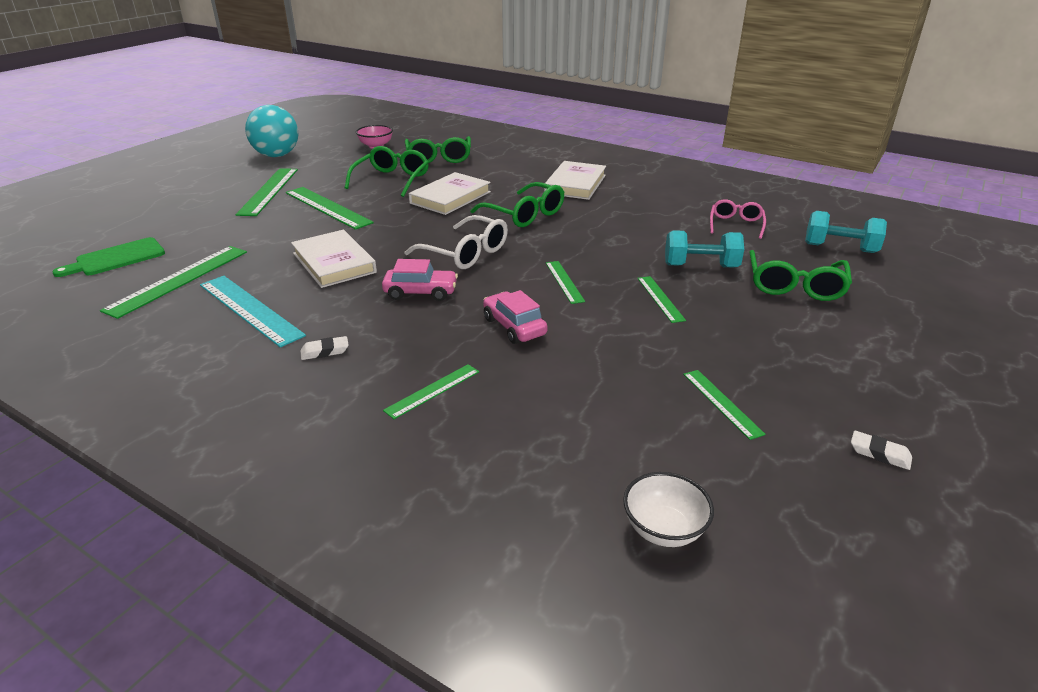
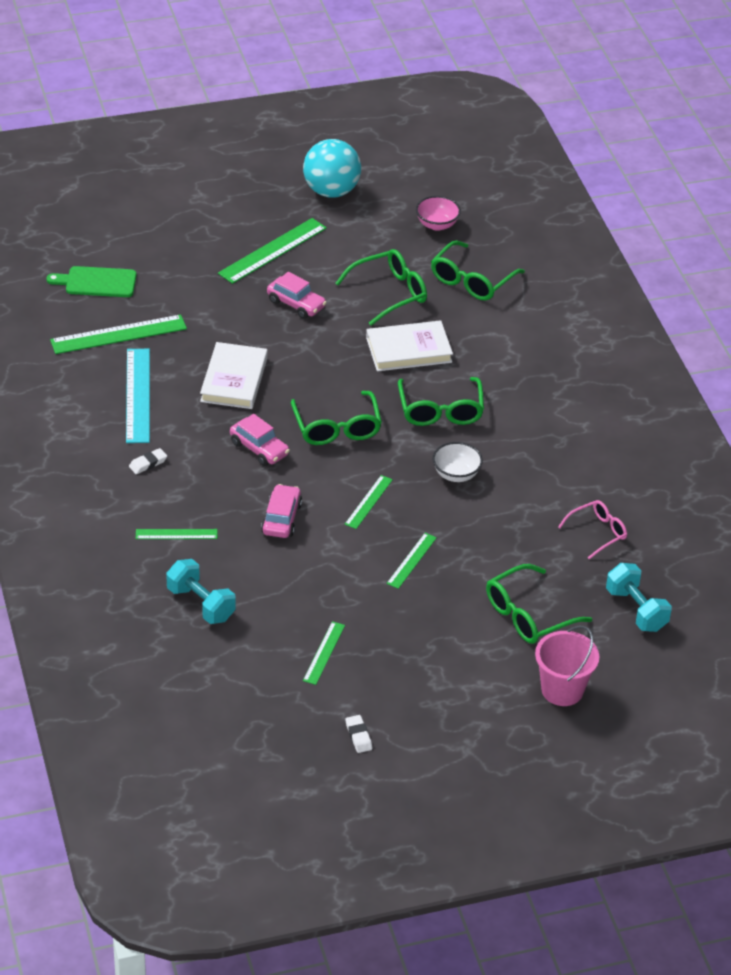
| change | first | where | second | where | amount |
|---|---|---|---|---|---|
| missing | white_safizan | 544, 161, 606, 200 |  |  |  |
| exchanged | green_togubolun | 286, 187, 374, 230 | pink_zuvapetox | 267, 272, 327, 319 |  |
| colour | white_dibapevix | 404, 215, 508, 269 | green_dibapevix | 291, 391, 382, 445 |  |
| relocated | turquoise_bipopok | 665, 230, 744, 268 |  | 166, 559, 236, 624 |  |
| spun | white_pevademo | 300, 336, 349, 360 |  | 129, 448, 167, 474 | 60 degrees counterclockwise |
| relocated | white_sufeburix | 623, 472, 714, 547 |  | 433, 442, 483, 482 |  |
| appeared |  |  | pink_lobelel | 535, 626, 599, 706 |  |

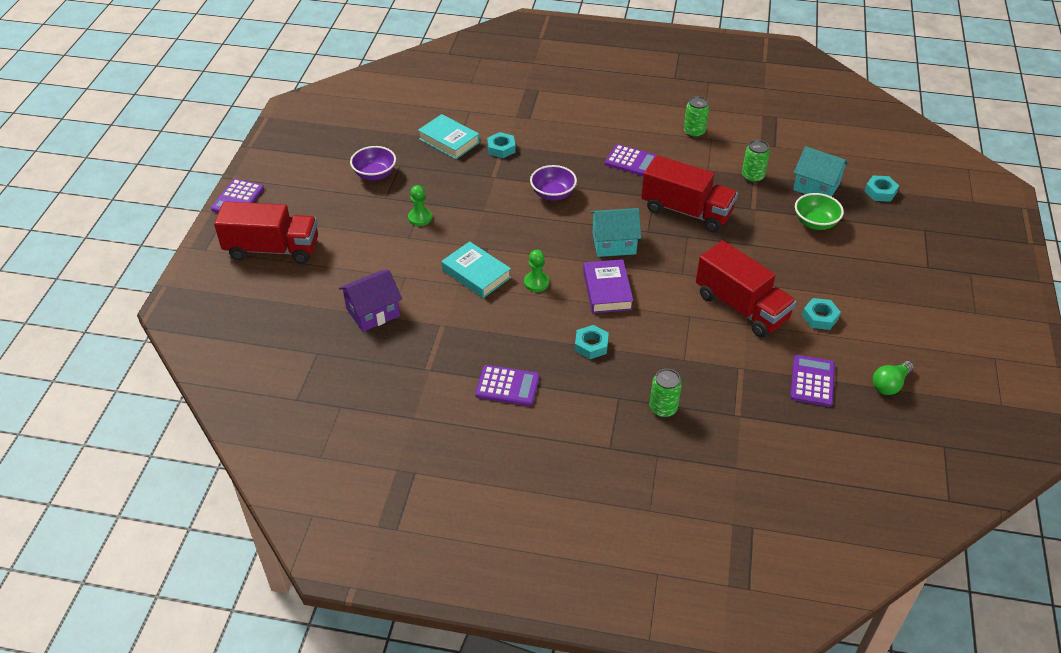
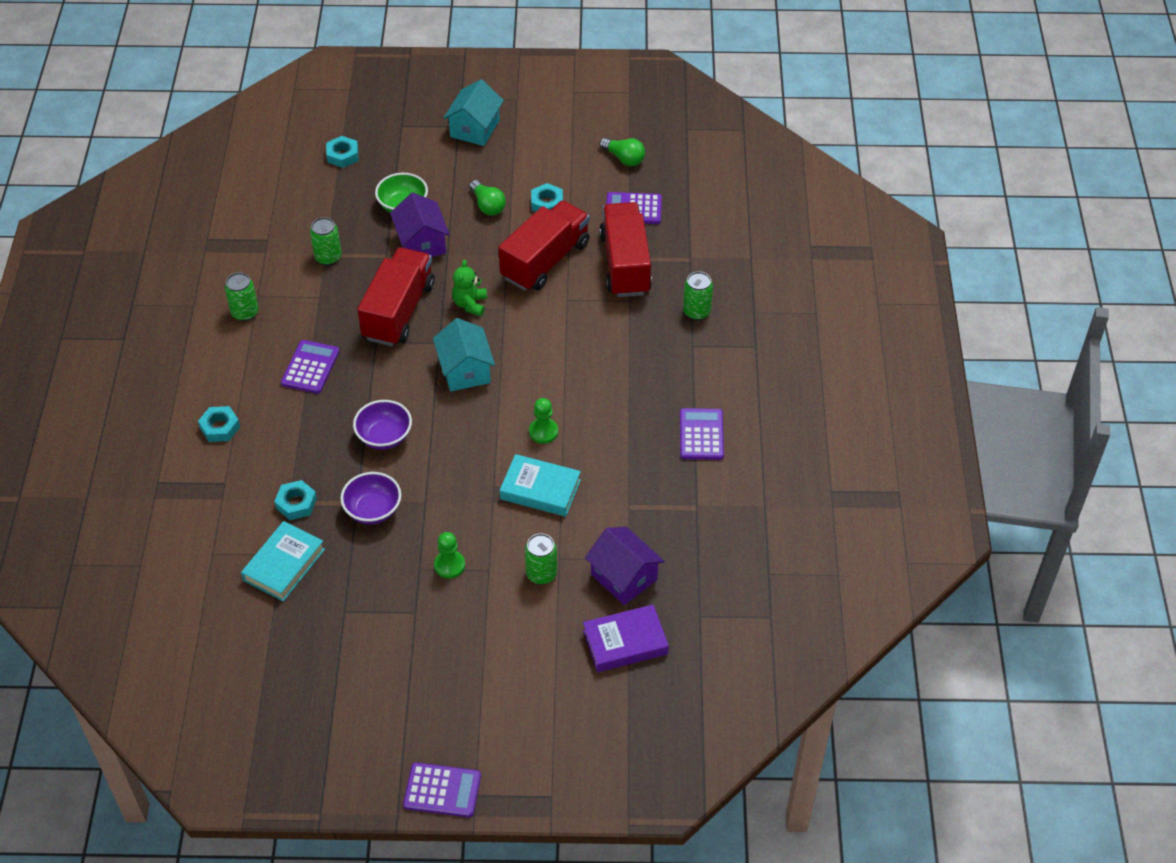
| change | first | where | second | where | amount |
|---|---|---|---|---|---|
| relocated | purple_sufeburix | 350, 146, 396, 180 |  | 340, 472, 401, 524 |  |
| relocated | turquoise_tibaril | 793, 146, 849, 197 |  | 443, 79, 504, 146 |  |
| relocated | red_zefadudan | 214, 201, 318, 264 |  | 599, 202, 652, 297 |  |
| spun | turquoise_safizan | 442, 241, 511, 298 |  | 500, 454, 581, 517 | 75 degrees clockwise |
| relocated | purple_safizan | 583, 259, 634, 313 |  | 583, 605, 669, 672 |  |
| relocated | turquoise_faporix | 575, 325, 609, 359 |  | 198, 406, 240, 442 |  |
| appeared |  |  | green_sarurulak | 469, 180, 506, 216 |  |
| appeared |  |  | purple_tibaril | 390, 192, 450, 257 |  |
| appeared |  |  | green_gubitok | 452, 260, 487, 316 |  |
| appeared |  |  | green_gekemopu | 525, 533, 557, 584 |  |

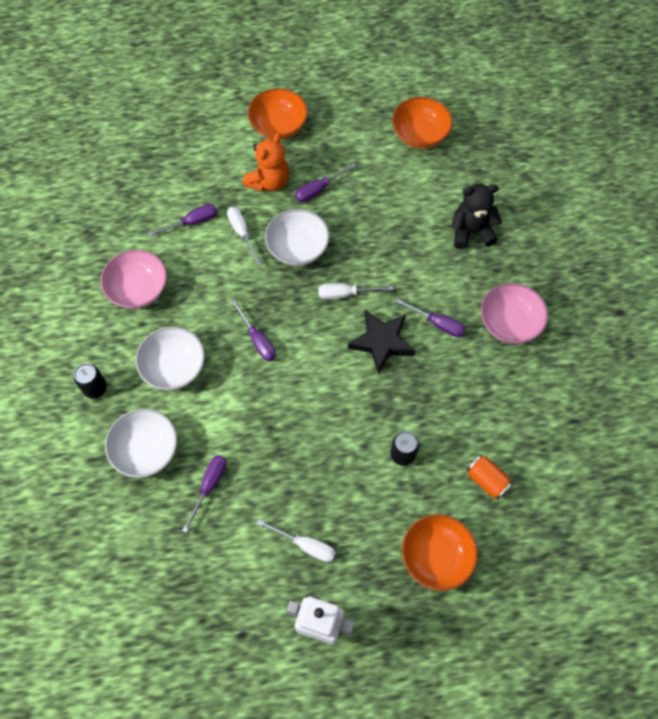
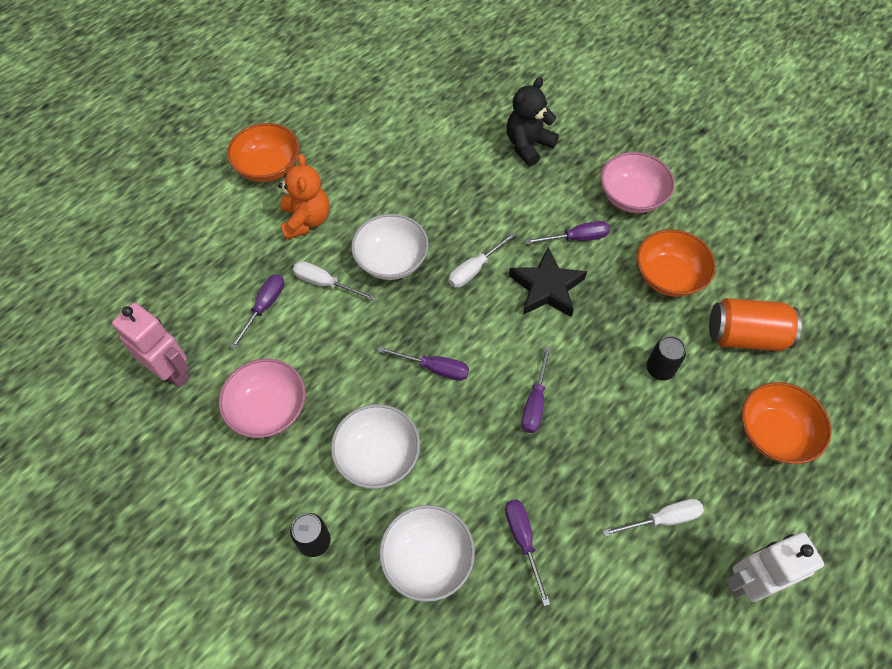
| change | first | where | second | where | amount |
|---|---|---|---|---|---|
| relocated | orange_sufeburix | 392, 97, 453, 149 |  | 637, 229, 716, 297 |  |
| relocated | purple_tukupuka | 295, 163, 356, 202 |  | 522, 346, 551, 433 |  |
| size | orange_gekemopu | 467, 455, 513, 499 |  | 709, 298, 802, 351 | x1.63 |
| appeared |  |  | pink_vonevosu | 112, 303, 190, 388 |  |

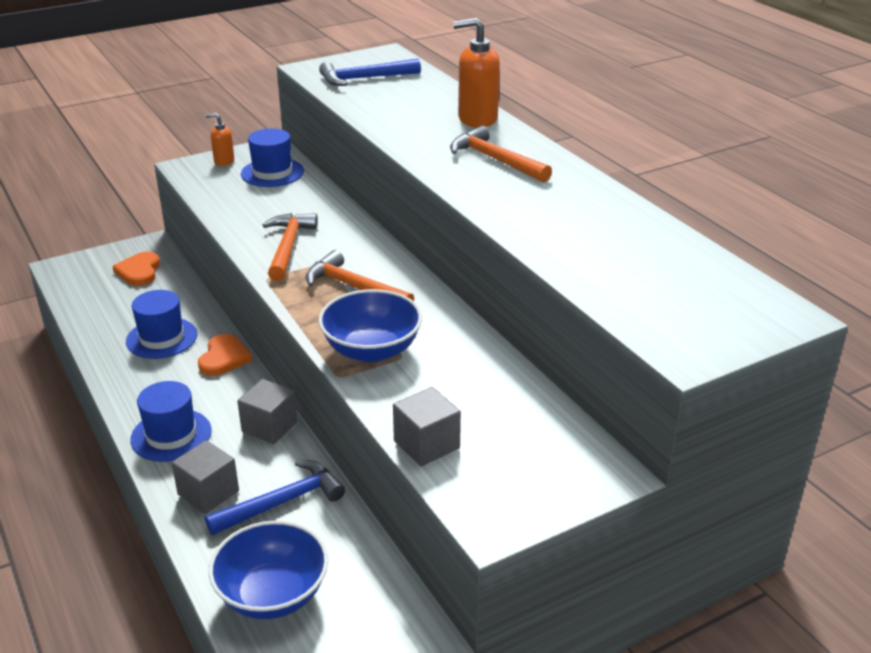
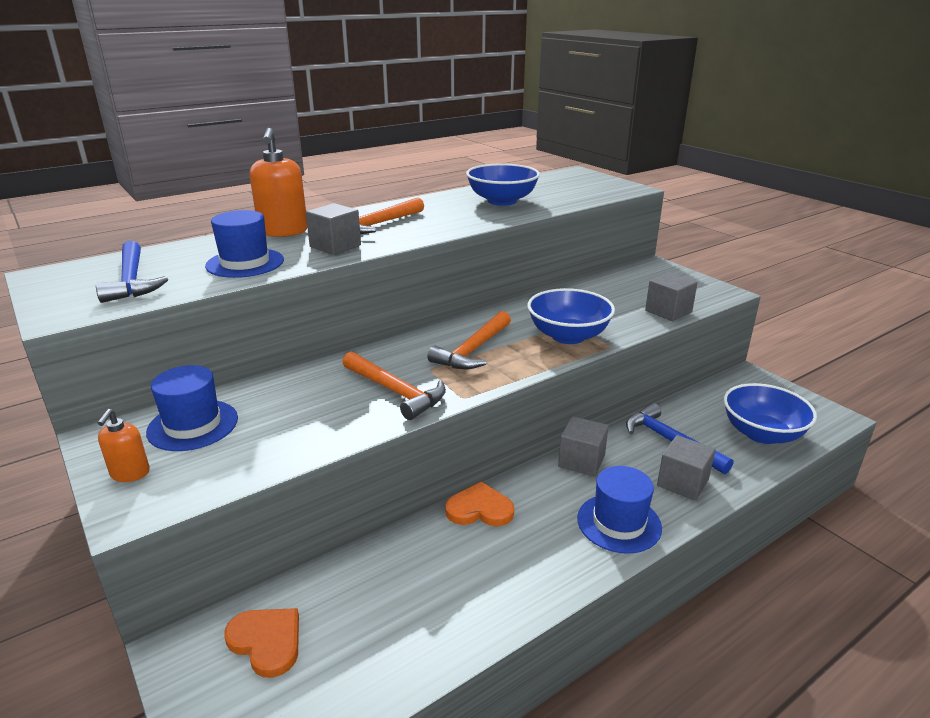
| change | first | where | second | where | amount |
|---|---|---|---|---|---|
| spun | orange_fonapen | 263, 213, 318, 281 |  | 342, 352, 446, 420 | 135 degrees counterclockwise |
| spun | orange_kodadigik | 112, 252, 160, 286 |  | 224, 608, 299, 678 | 135 degrees counterclockwise |
| relocated | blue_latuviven | 126, 290, 197, 359 |  | 205, 210, 284, 278 |  |
| appeared |  |  | blue_sufeburix | 466, 163, 540, 206 |  |
| appeared |  |  | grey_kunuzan | 306, 203, 361, 255 |  |

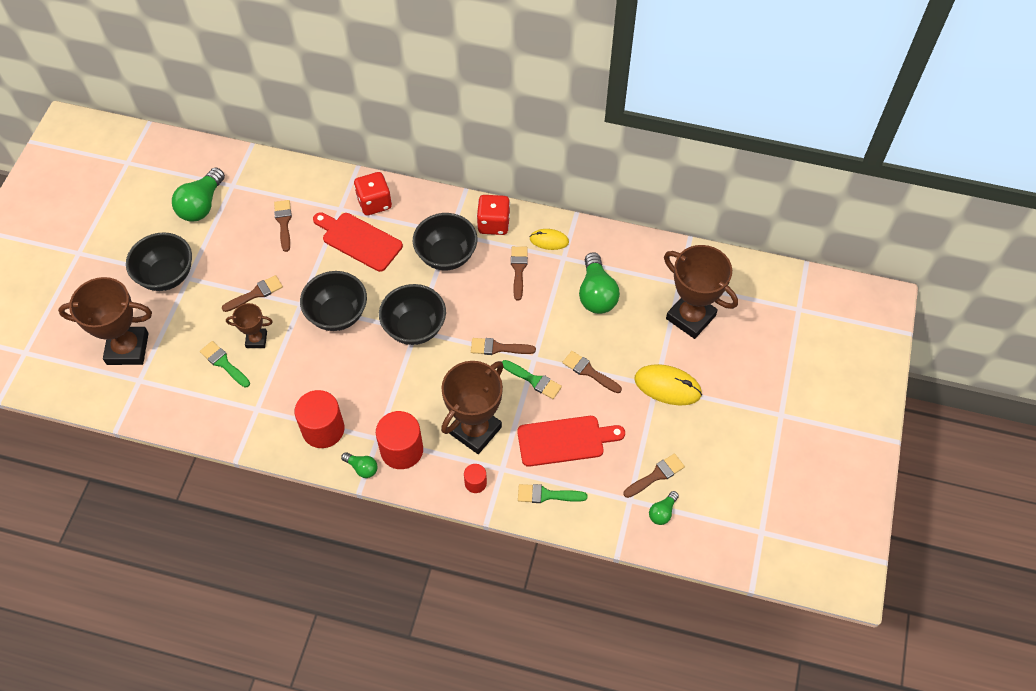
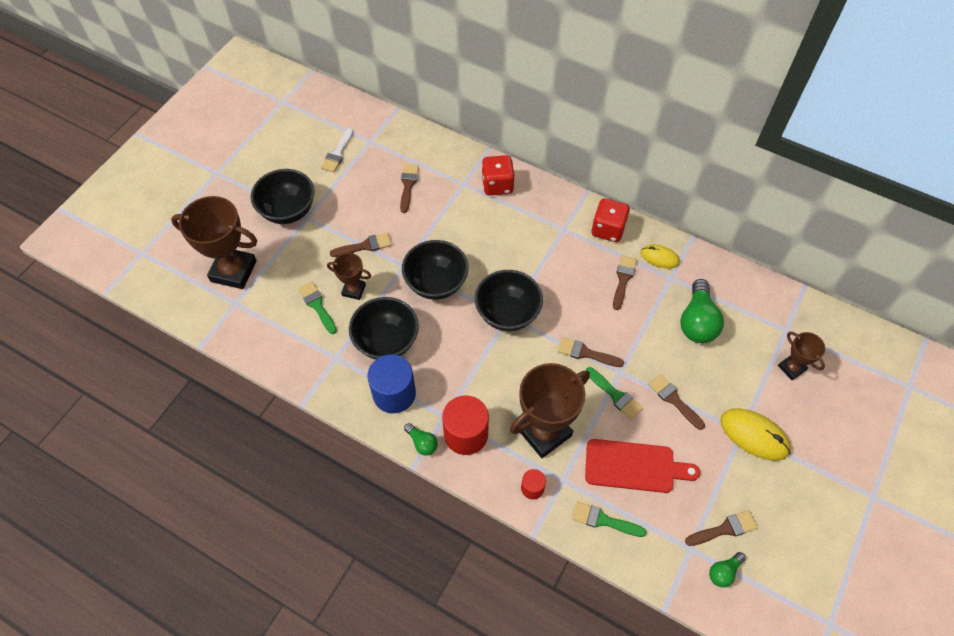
| change | first | where | second | where | amount |
|---|---|---|---|---|---|
| exchanged | green_sarurulak | 172, 167, 225, 222 | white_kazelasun | 321, 128, 353, 172 |  |
| missing | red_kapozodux | 313, 212, 403, 272 |  |  |  |
| relocated | black_sufeburix | 413, 213, 477, 270 |  | 349, 297, 419, 360 |  |
| size | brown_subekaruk | 664, 245, 738, 339 |  | 778, 332, 826, 380 | x0.52 |
| colour | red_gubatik | 295, 390, 344, 448 | blue_gubatik | 368, 354, 416, 413 |  |

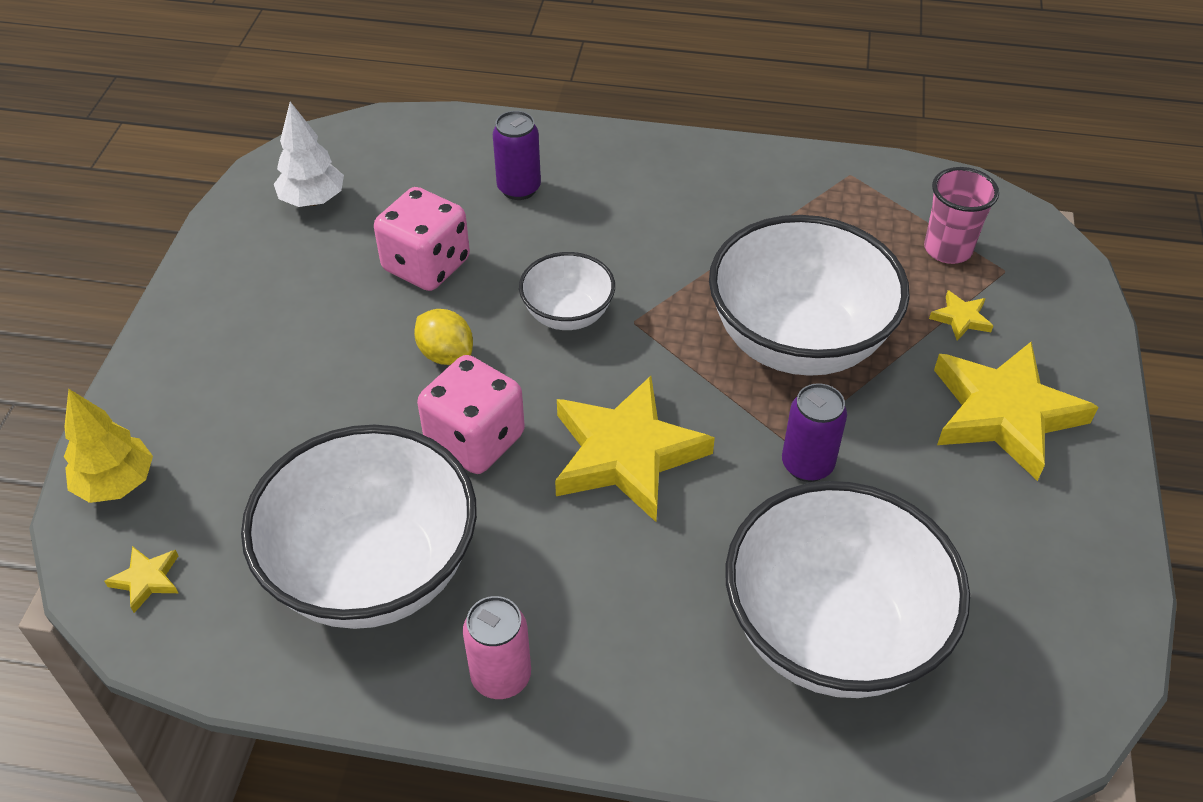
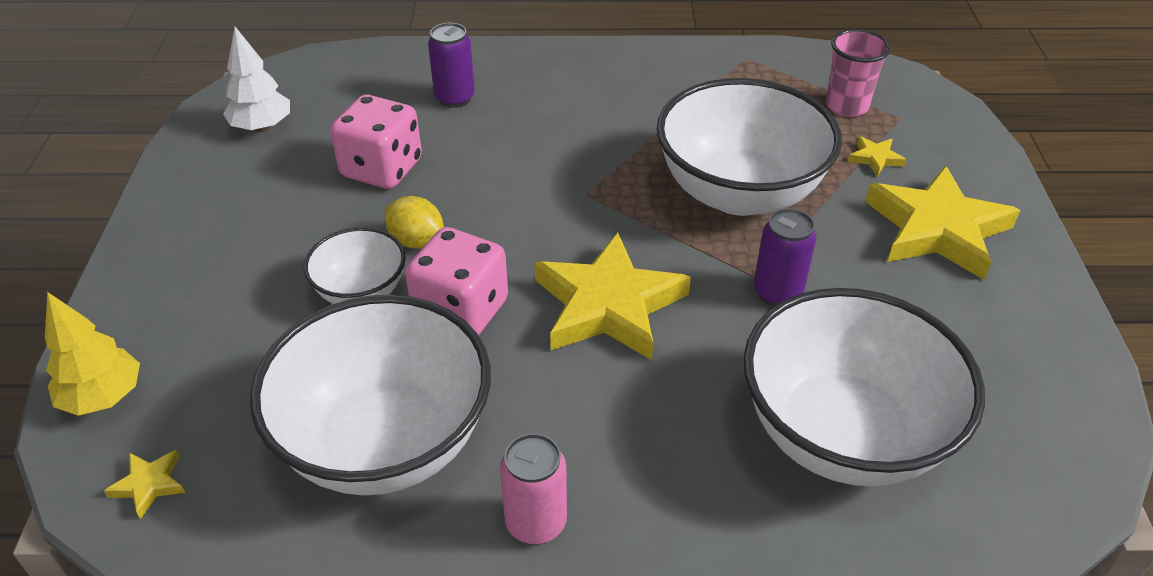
| change | first | where | second | where | amount |
|---|---|---|---|---|---|
| relocated | white_sufeburix | 519, 252, 615, 330 |  | 304, 227, 406, 304 |  |

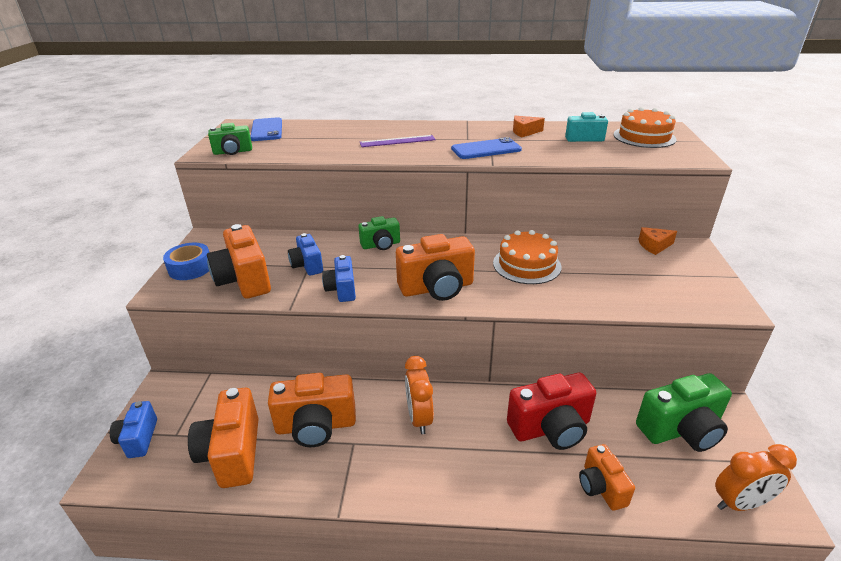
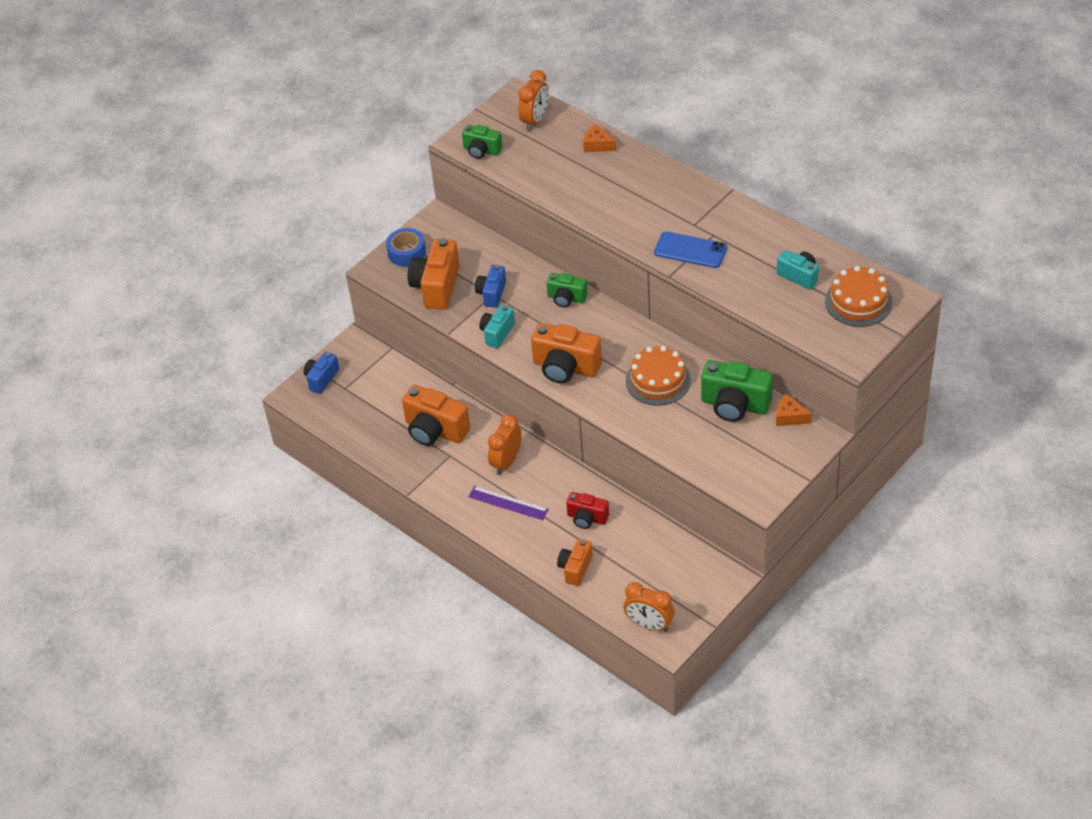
| change | first | where | second | where | amount |
|---|---|---|---|---|---|
| relocated | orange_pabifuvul | 513, 116, 545, 137 |  | 583, 124, 616, 152 |  |
| exchanged | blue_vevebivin | 250, 117, 282, 141 | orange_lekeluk | 518, 70, 549, 131 |  |
| relocated | purple_togubolun | 360, 135, 436, 147 |  | 468, 486, 549, 520 |  |
| colour | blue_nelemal | 322, 255, 356, 302 | turquoise_nelemal | 479, 305, 515, 348 |  |
| size | red_nelemal | 507, 373, 596, 450 |  | 566, 492, 609, 529 | x0.60 |
| relocated | green_nelemal | 636, 373, 732, 452 |  | 701, 360, 773, 422 |  |
| missing | orange_nelemal | 188, 388, 259, 488 |  |  |  |

